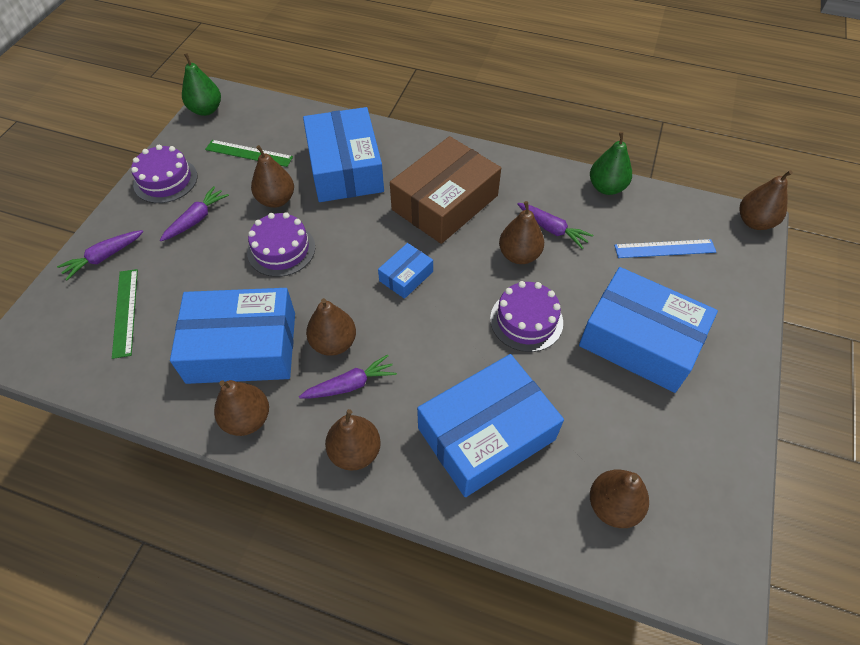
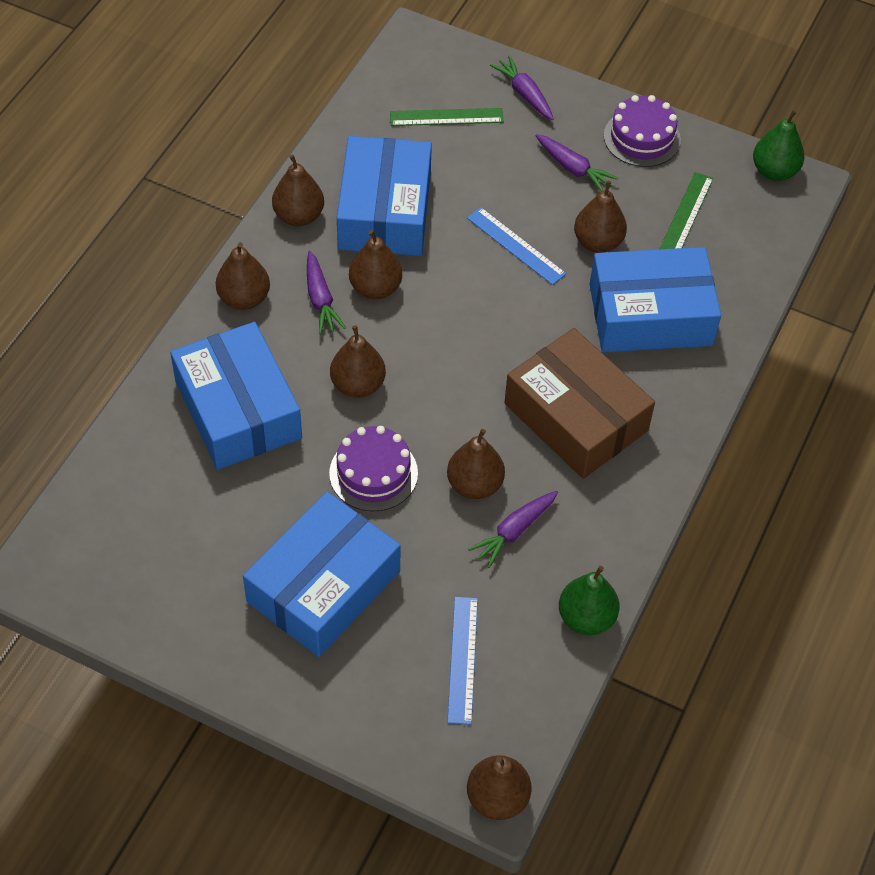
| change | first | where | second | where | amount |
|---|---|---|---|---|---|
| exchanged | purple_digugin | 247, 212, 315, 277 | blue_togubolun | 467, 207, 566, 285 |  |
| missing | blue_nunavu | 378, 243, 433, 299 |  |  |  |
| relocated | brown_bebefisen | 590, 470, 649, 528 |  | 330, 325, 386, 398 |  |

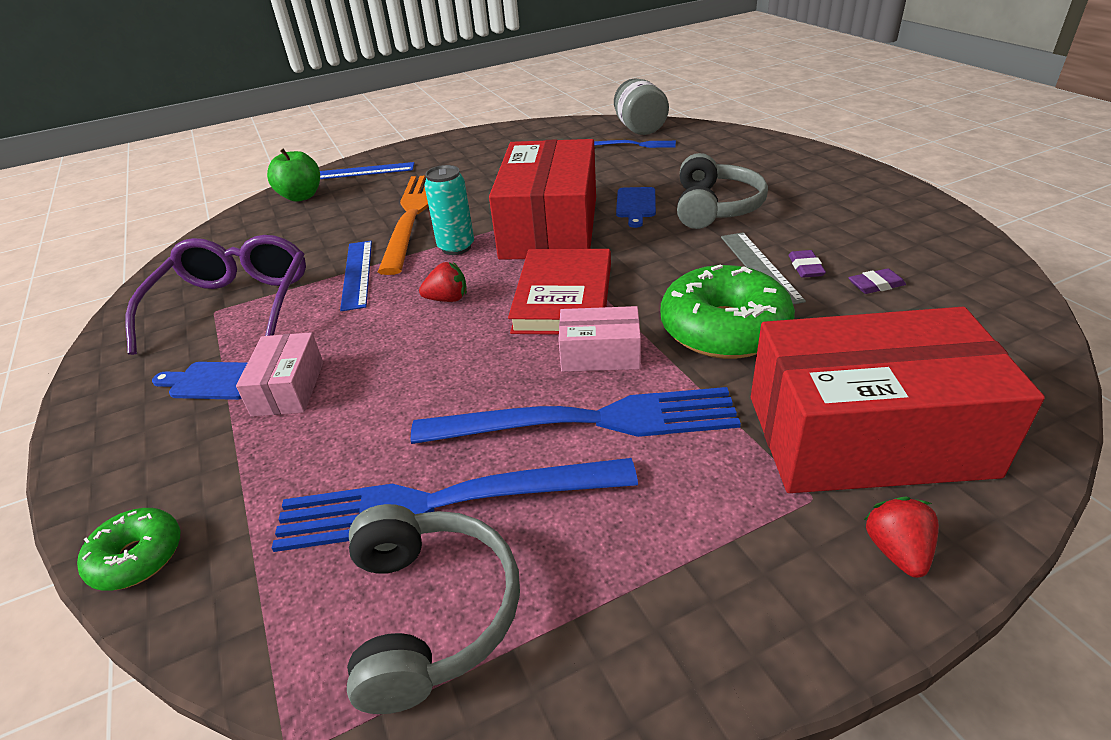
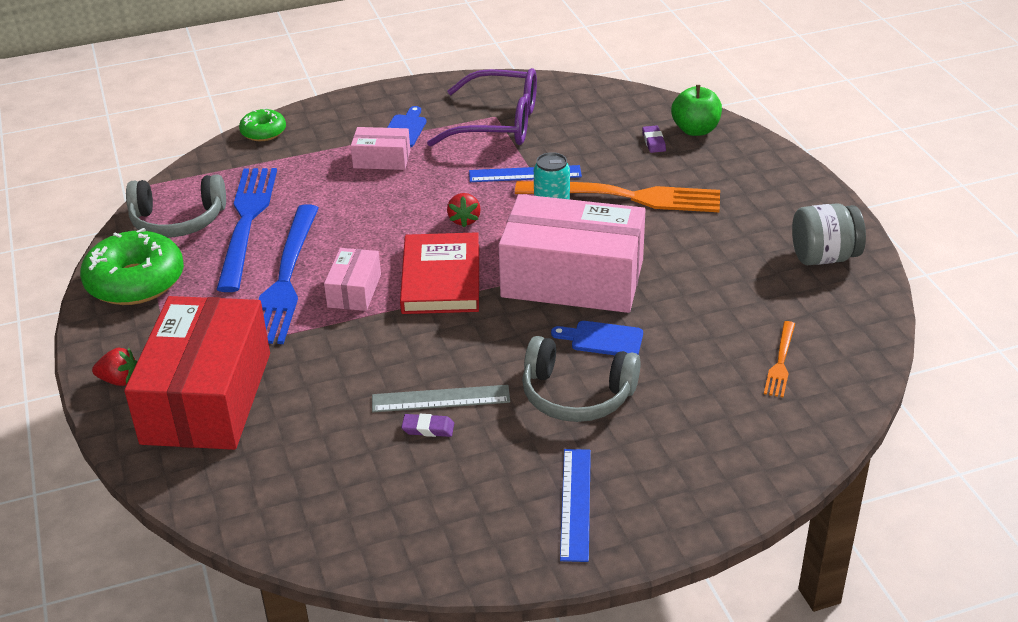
| change | first | where | second | where | amount |
|---|---|---|---|---|---|
| relocated | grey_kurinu | 614, 78, 669, 135 |  | 792, 203, 866, 265 |  |
| colour | red_nunavu | 489, 139, 596, 260 | pink_nunavu | 499, 194, 645, 313 |  |
| colour | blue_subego | 594, 140, 676, 148 | orange_subego | 764, 321, 795, 397 |  |
| relocated | blue_togubolun | 320, 162, 414, 179 |  | 560, 449, 591, 562 |  |
| spun | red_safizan | 508, 249, 611, 335 |  | 400, 232, 479, 314 | 75 degrees clockwise |
| relocated | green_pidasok | 661, 264, 795, 359 |  | 80, 228, 184, 305 |  |
| relocated | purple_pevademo | 848, 268, 906, 294 |  | 642, 125, 666, 153 |  |

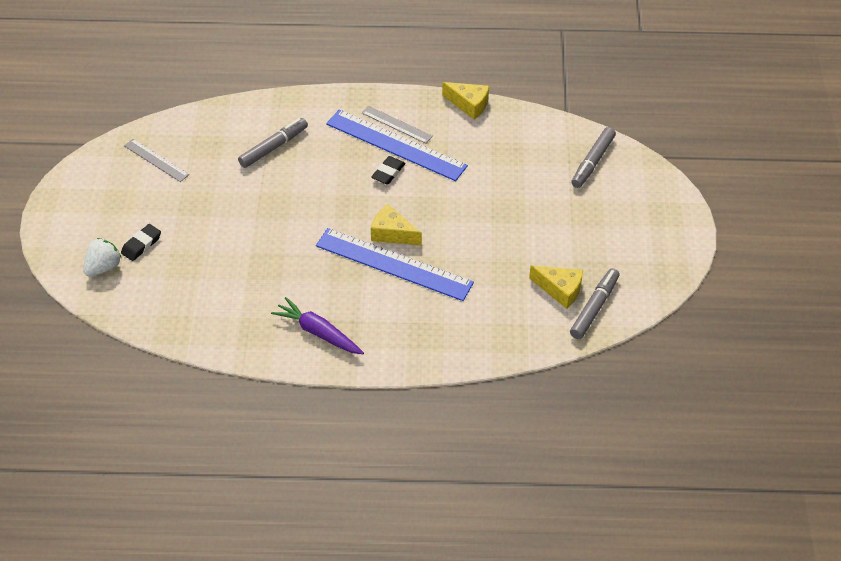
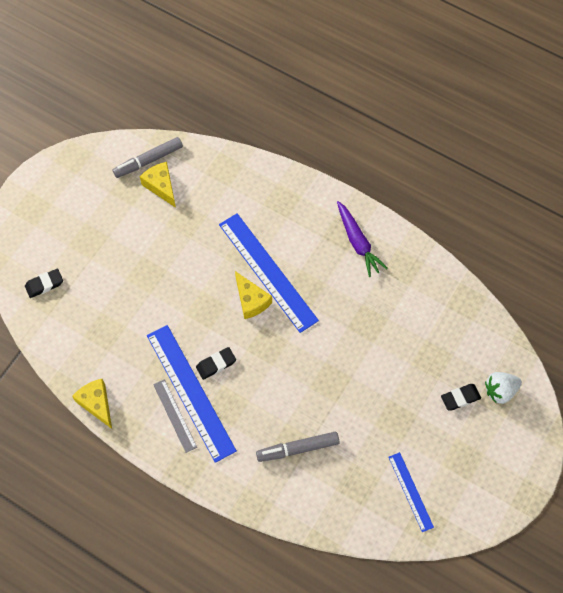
| change | first | where | second | where | amount |
|---|---|---|---|---|---|
| exchanged | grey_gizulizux | 571, 127, 616, 188 | black_pevademo | 25, 269, 63, 298 |  |
| colour | grey_togubolun | 124, 139, 189, 182 | blue_togubolun | 388, 452, 434, 532 |  |

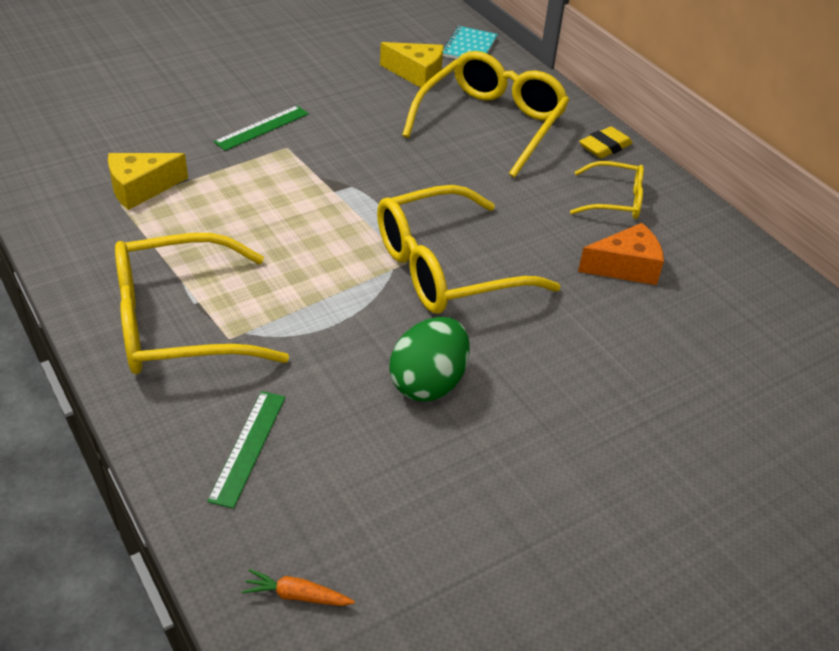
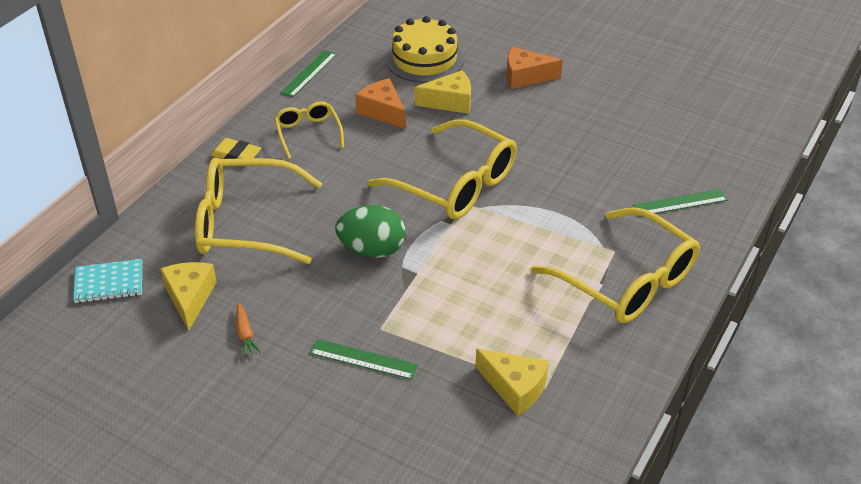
| change | first | where | second | where | amount |
|---|---|---|---|---|---|
| relocated | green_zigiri | 389, 317, 470, 401 |  | 335, 205, 406, 258 |  |
| relocated | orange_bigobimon | 241, 569, 355, 606 |  | 236, 303, 261, 357 |  |
| appeared |  |  | yellow_digugin | 385, 16, 464, 83 |  |
| appeared |  |  | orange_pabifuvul | 507, 47, 563, 89 |  |
| appeared |  |  | green_togubolun | 280, 50, 337, 97 |  |
| appeared |  |  | yellow_pabifuvul | 414, 70, 471, 114 |  |

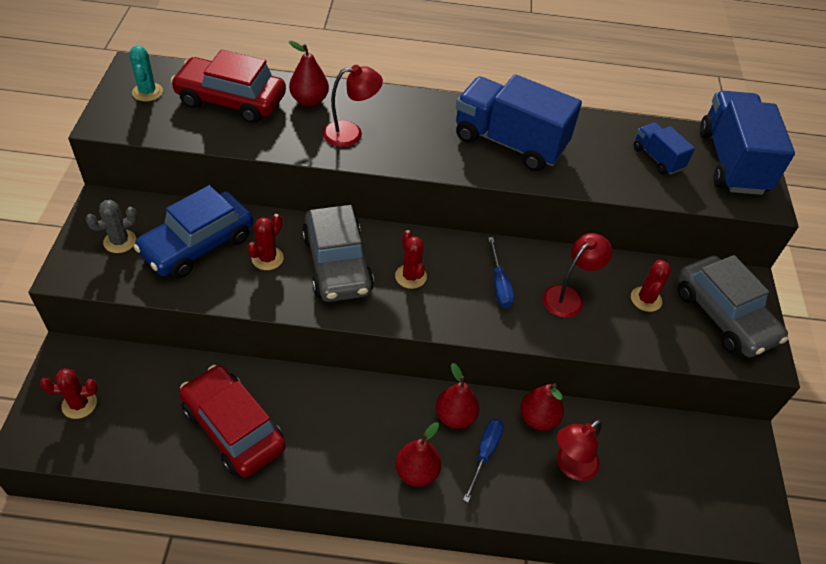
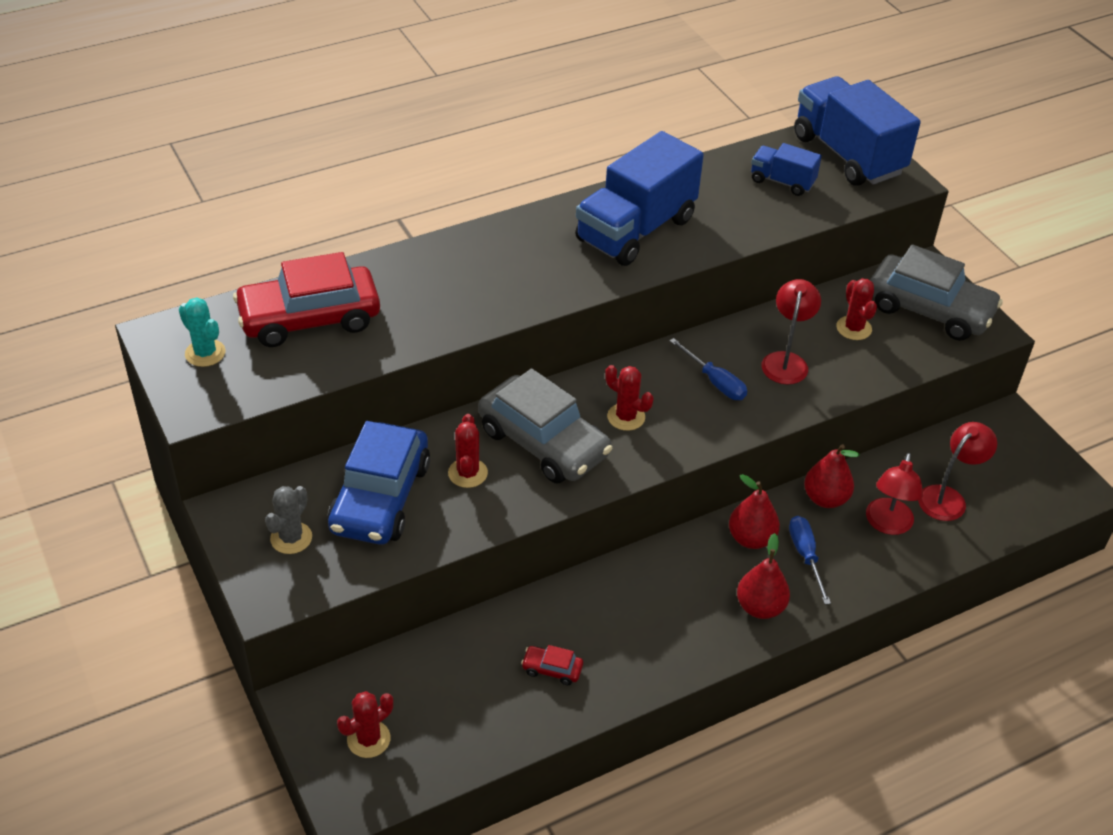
| change | first | where | second | where | amount |
|---|---|---|---|---|---|
| missing | red_bebefisen | 289, 41, 329, 106 |  |  |  |
| relocated | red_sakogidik | 323, 65, 383, 147 |  | 918, 422, 997, 521 |  |
| spun | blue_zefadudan | 456, 74, 582, 171 |  | 575, 131, 704, 266 | 45 degrees counterclockwise |
| size | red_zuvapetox | 179, 365, 286, 478 |  | 521, 645, 583, 685 | x0.40 |

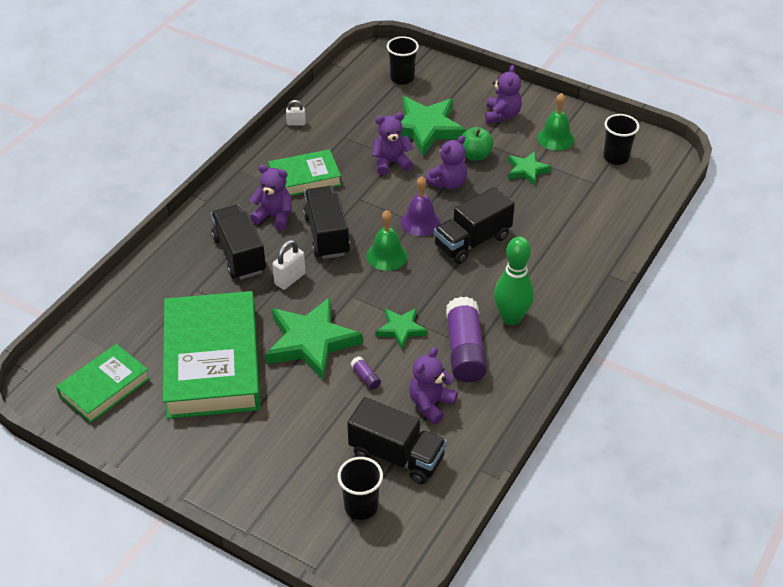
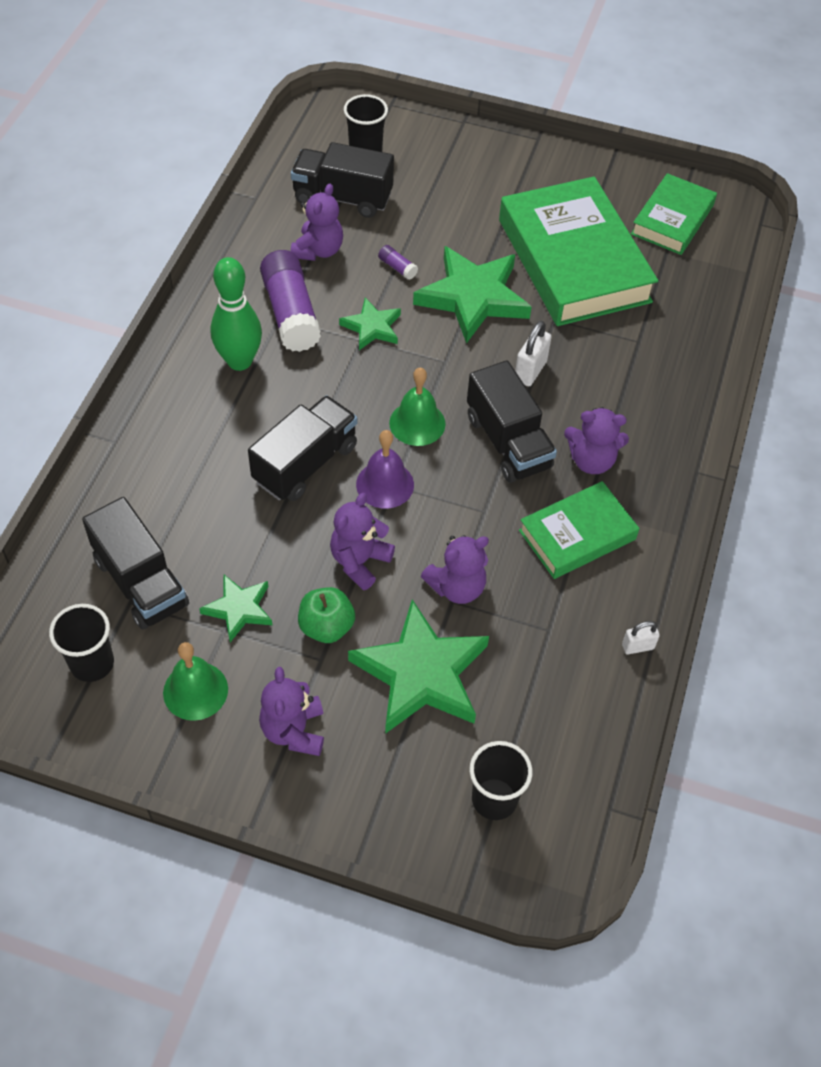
| change | first | where | second | where | amount |
|---|---|---|---|---|---|
| relocated | black_zefadudan | 211, 205, 266, 279 |  | 82, 497, 189, 630 |  |

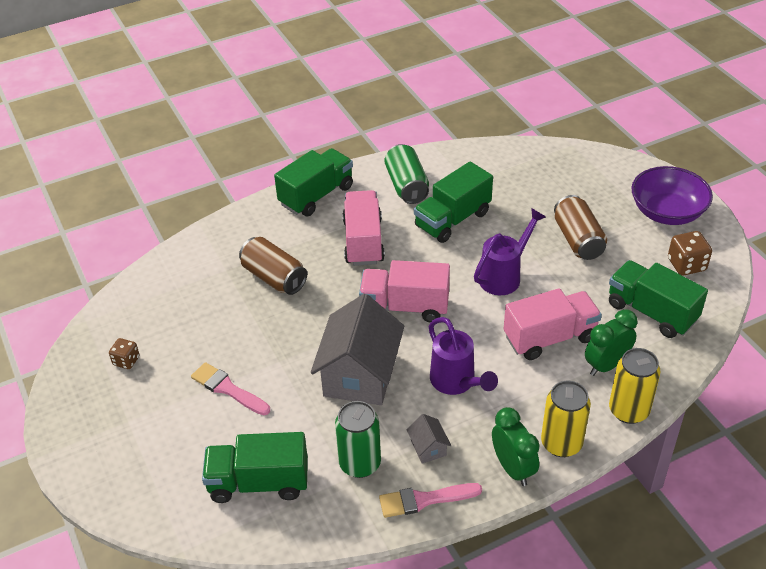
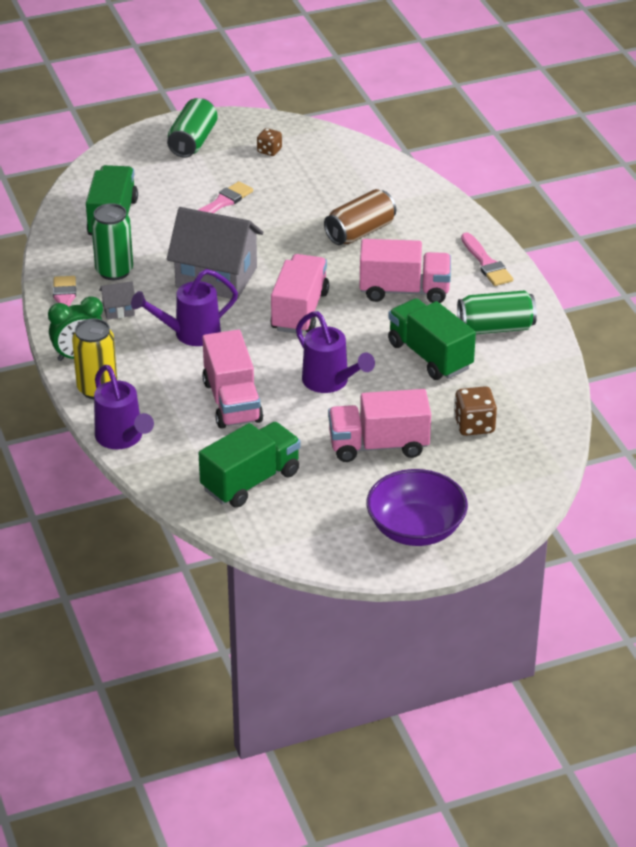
| change | first | where | second | where | amount |
|---|---|---|---|---|---|
| exchanged | green_zefadudan | 274, 148, 353, 216 | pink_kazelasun | 461, 232, 513, 286 |  |
| exchanged | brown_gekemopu | 554, 195, 607, 260 | pink_zefadudan | 328, 389, 431, 462 |  |
| relocated | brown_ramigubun | 668, 231, 712, 276 |  | 454, 386, 497, 436 |  |
| missing | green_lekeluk | 585, 309, 637, 376 |  |  |  |
| exchanged | yellow_gekemopu | 609, 348, 661, 424 | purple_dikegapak | 94, 365, 154, 449 |  |
| appeared |  |  | green_gekemopu | 167, 98, 218, 158 |  |

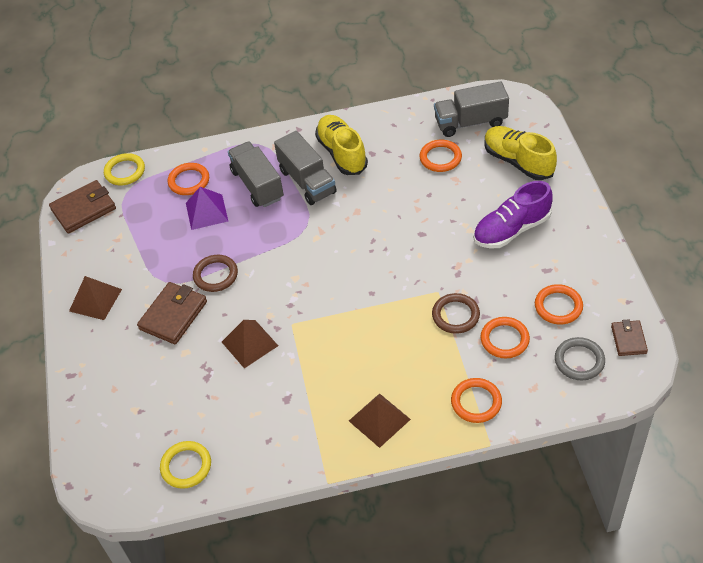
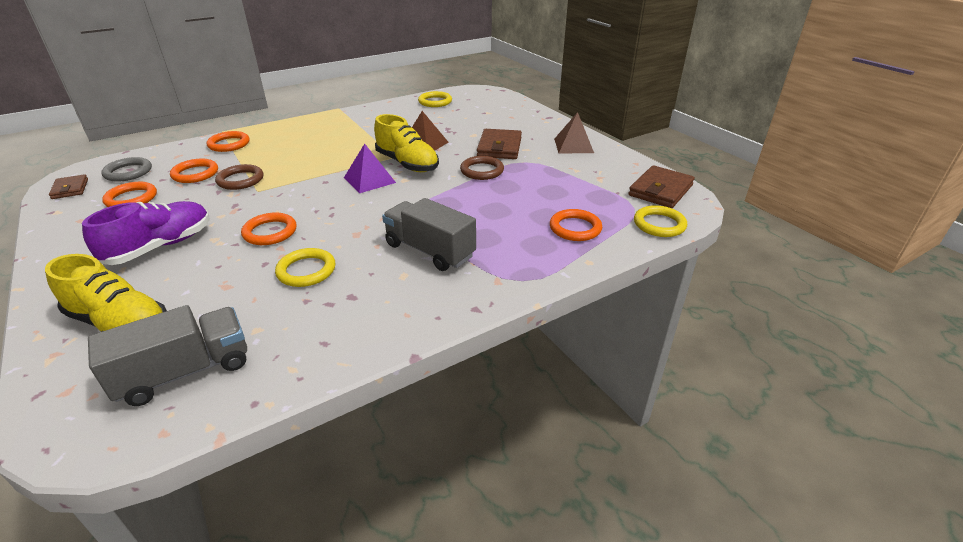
| change | first | where | second | where | amount |
|---|---|---|---|---|---|
| relocated | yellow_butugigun | 315, 115, 368, 175 |  | 374, 114, 439, 172 |  |
| relocated | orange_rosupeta | 419, 140, 462, 172 |  | 241, 212, 296, 245 |  |
| missing | grey_zefadudan | 228, 141, 284, 207 |  |  |  |
| relocated | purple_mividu | 186, 187, 228, 230 |  | 344, 144, 396, 193 |  |
| missing | brown_mividu | 349, 393, 411, 448 |  |  |  |
| appeared |  |  | yellow_rosupeta | 275, 248, 335, 287 |  |

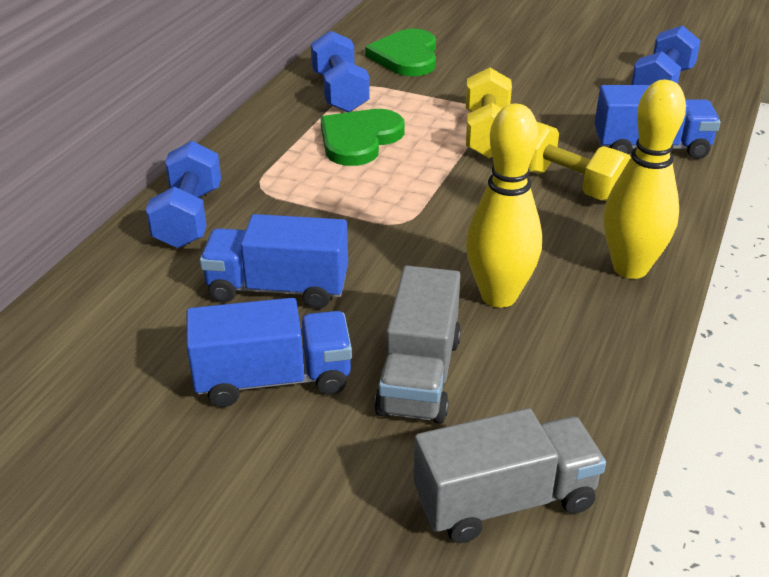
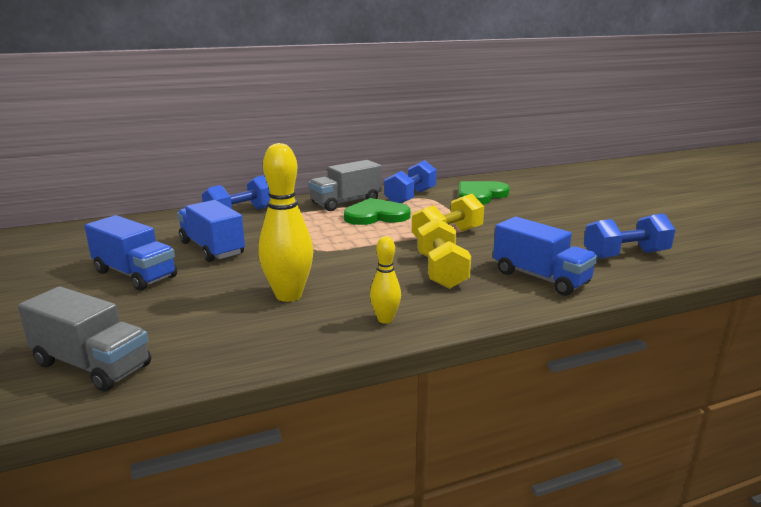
| change | first | where | second | where | amount |
|---|---|---|---|---|---|
| size | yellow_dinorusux | 603, 80, 686, 279 |  | 370, 236, 401, 324 | x0.54 |
| relocated | grey_zefadudan | 374, 266, 461, 424 |  | 309, 160, 382, 211 |  |

